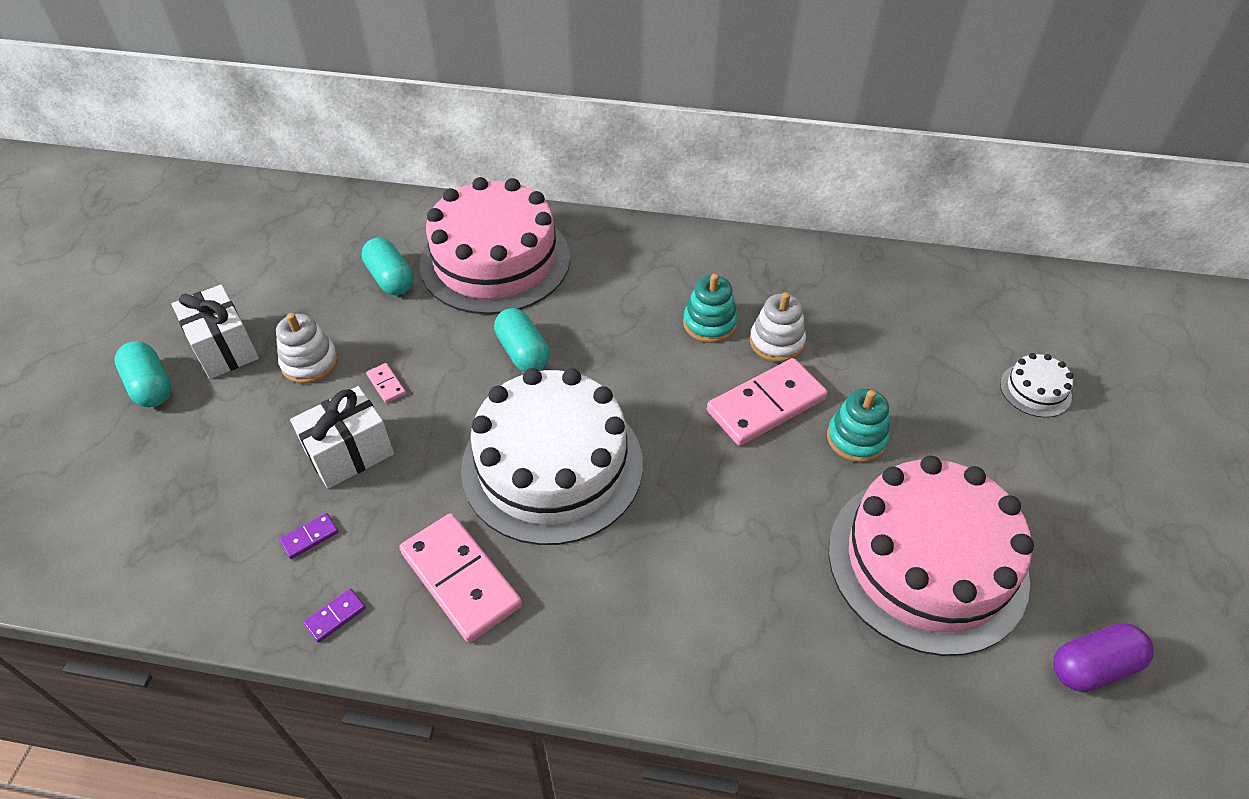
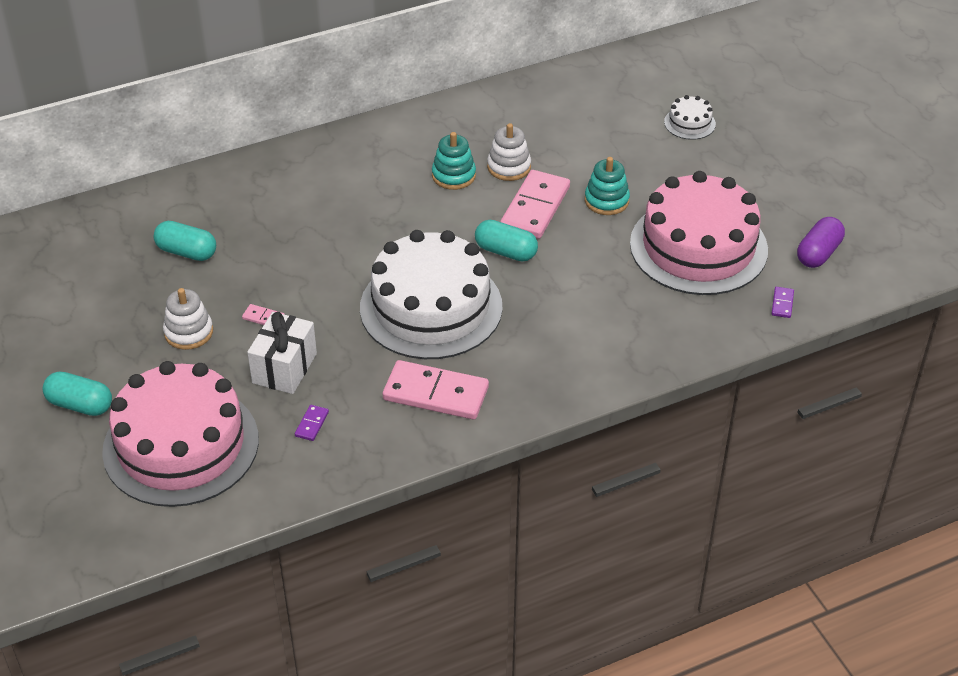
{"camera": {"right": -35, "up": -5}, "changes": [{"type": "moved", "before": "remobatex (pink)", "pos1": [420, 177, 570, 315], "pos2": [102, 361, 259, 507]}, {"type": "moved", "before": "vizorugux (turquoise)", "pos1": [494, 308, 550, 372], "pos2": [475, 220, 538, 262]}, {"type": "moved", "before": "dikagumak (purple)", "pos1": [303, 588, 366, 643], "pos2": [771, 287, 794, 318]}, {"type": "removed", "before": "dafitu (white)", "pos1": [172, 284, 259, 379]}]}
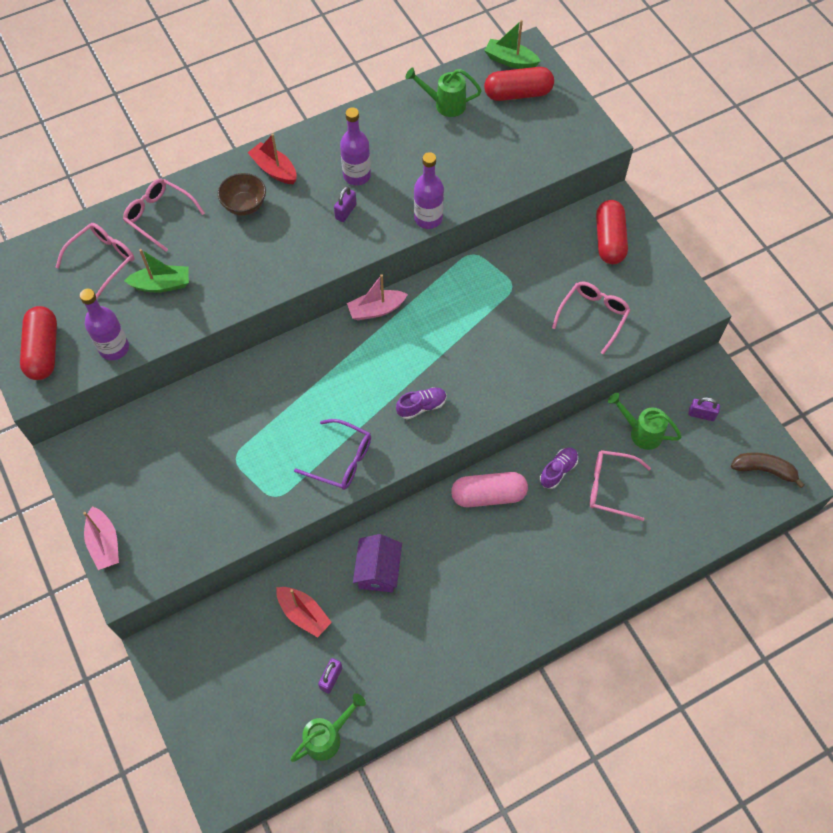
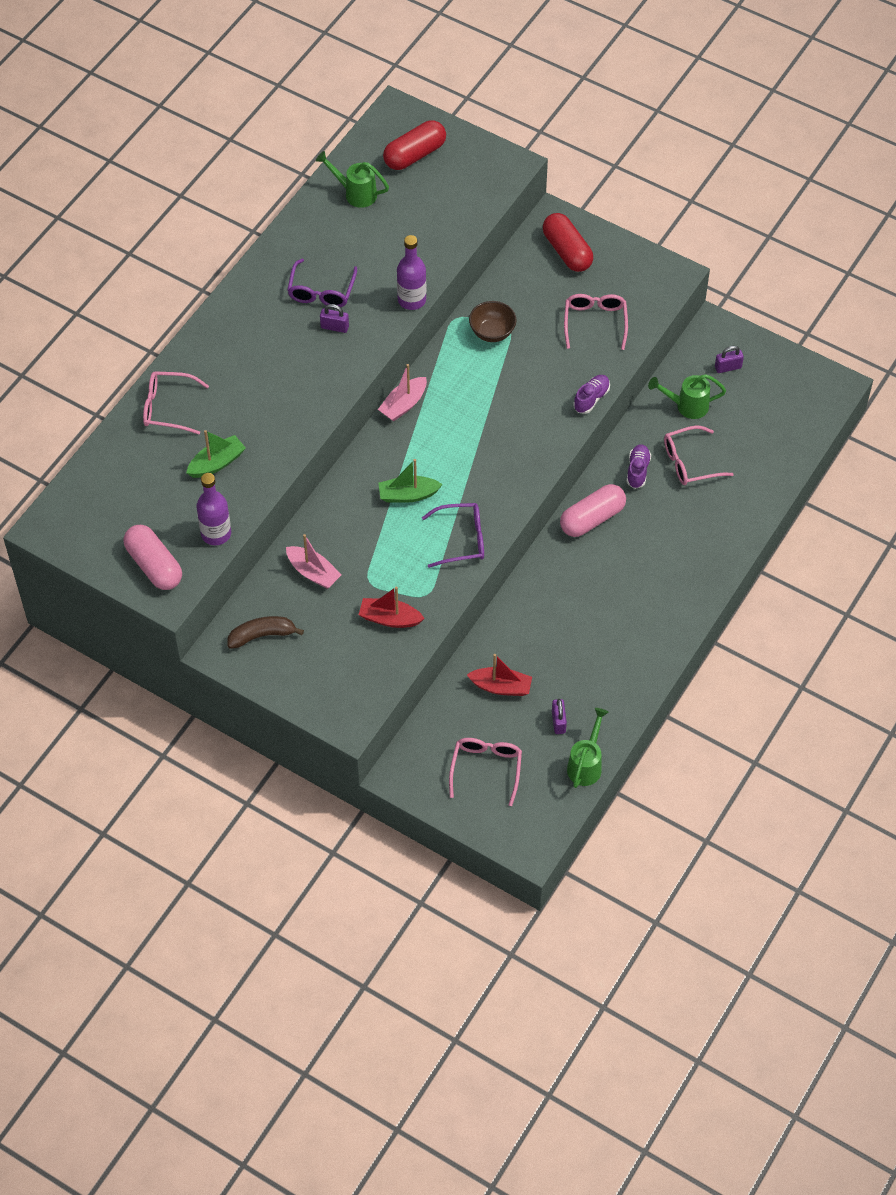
{"camera": {"right": -30, "up": -5}, "changes": [{"type": "recoloured", "before": "vizorugux (red)", "after": "vizorugux (pink)", "pos1": [20, 306, 57, 380], "pos2": [124, 525, 182, 590]}, {"type": "moved", "before": "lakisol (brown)", "pos1": [731, 452, 805, 488], "pos2": [227, 616, 304, 649]}, {"type": "moved", "before": "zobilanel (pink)", "pos1": [83, 506, 119, 570], "pos2": [286, 534, 342, 589]}, {"type": "replaced", "before": "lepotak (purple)", "after": "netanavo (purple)", "pos1": [340, 108, 371, 185], "pos2": [287, 259, 357, 307]}, {"type": "turned", "before": "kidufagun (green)", "pos1": [405, 67, 482, 117], "pos2": [316, 151, 389, 208], "turn": 45}, {"type": "turned", "before": "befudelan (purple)", "pos1": [334, 186, 357, 222], "pos2": [320, 304, 349, 333], "turn": -75}, {"type": "moved", "before": "zobilanel (red)", "pos1": [247, 133, 296, 184], "pos2": [359, 586, 425, 628]}, {"type": "moved", "before": "zobilanel (green)", "pos1": [484, 20, 541, 69], "pos2": [378, 459, 443, 503]}, {"type": "moved", "before": "netanavo (pink)", "pos1": [56, 223, 134, 298], "pos2": [449, 738, 522, 806]}, {"type": "moved", "before": "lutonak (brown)", "pos1": [218, 173, 266, 216], "pos2": [469, 301, 516, 342]}, {"type": "moved", "before": "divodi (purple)", "pos1": [396, 387, 447, 420], "pos2": [573, 375, 610, 414]}, {"type": "removed", "before": "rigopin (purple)", "pos1": [353, 534, 402, 592]}]}
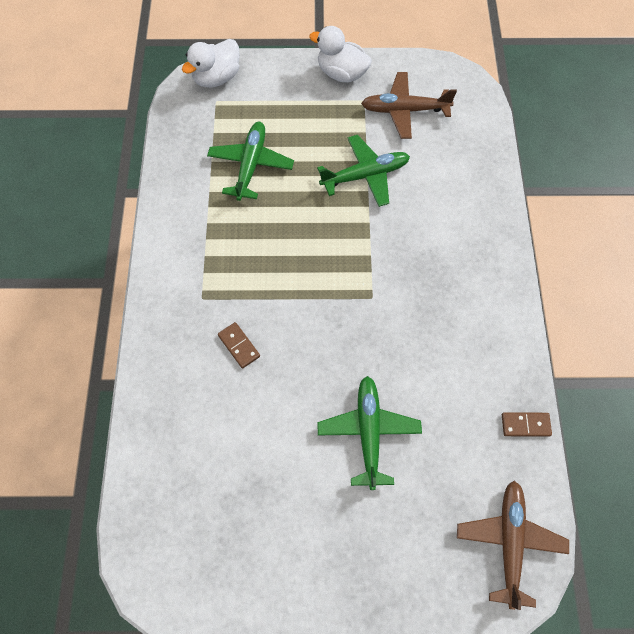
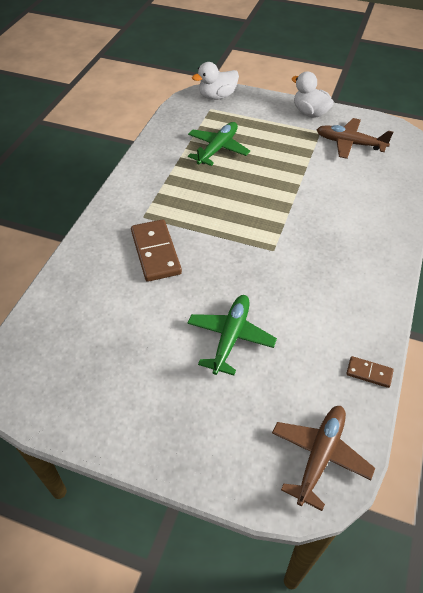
{"camera": {"right": 20, "up": -15}, "changes": [{"type": "resized", "before": "dikagumak (brown)", "pos1": [218, 322, 260, 368], "pos2": [131, 219, 182, 282], "scale": 1.98}, {"type": "removed", "before": "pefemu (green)", "pos1": [317, 135, 410, 207]}]}
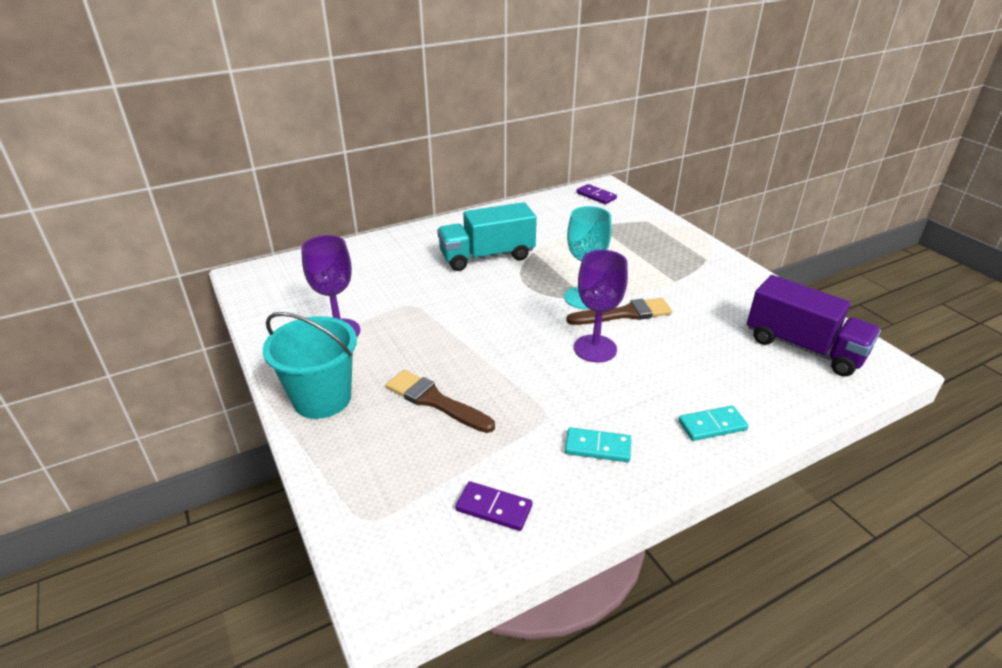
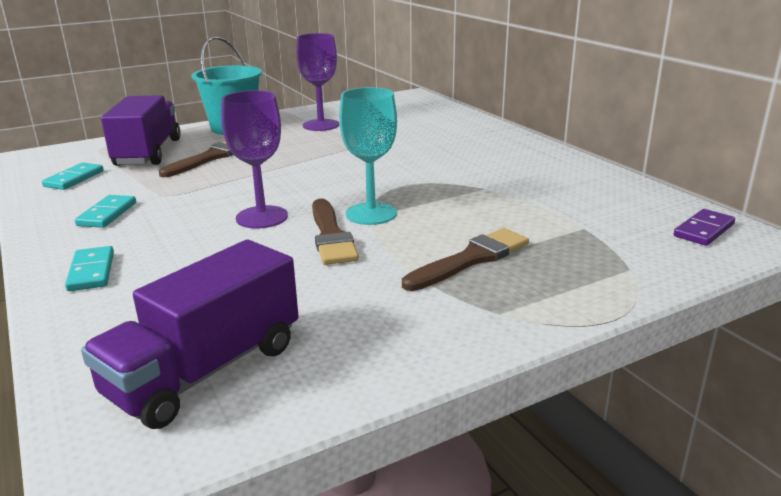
{"camera": {"right": 90, "up": -10}, "changes": [{"type": "recoloured", "before": "dikagumak (purple)", "after": "dikagumak (turquoise)", "pos1": [455, 481, 532, 531], "pos2": [42, 163, 104, 190]}, {"type": "added", "after": "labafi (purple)", "pos2": [101, 95, 181, 166]}, {"type": "added", "after": "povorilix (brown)", "pos2": [402, 228, 529, 291]}, {"type": "removed", "before": "labafi (turquoise)", "pos1": [437, 202, 537, 271]}]}
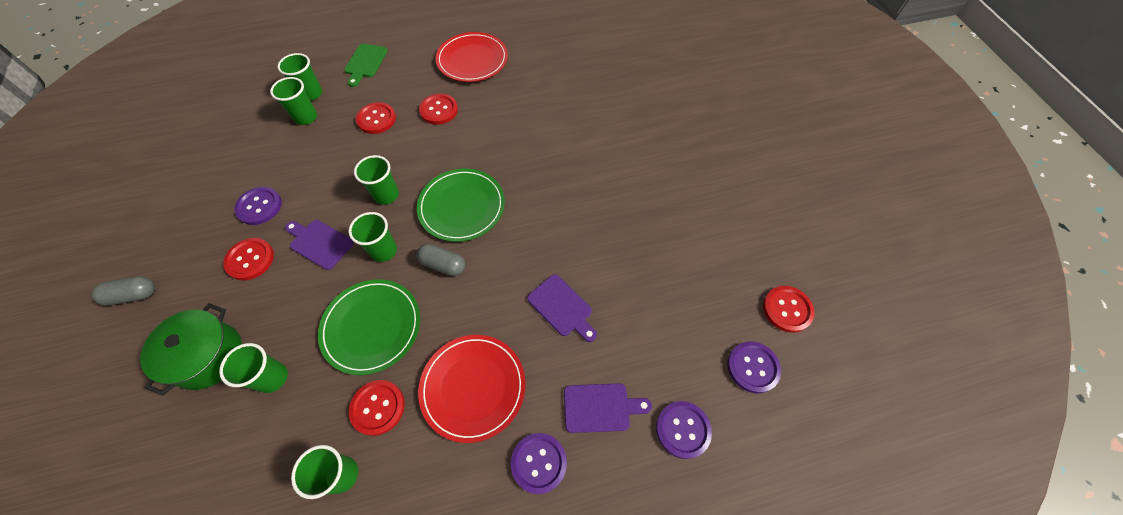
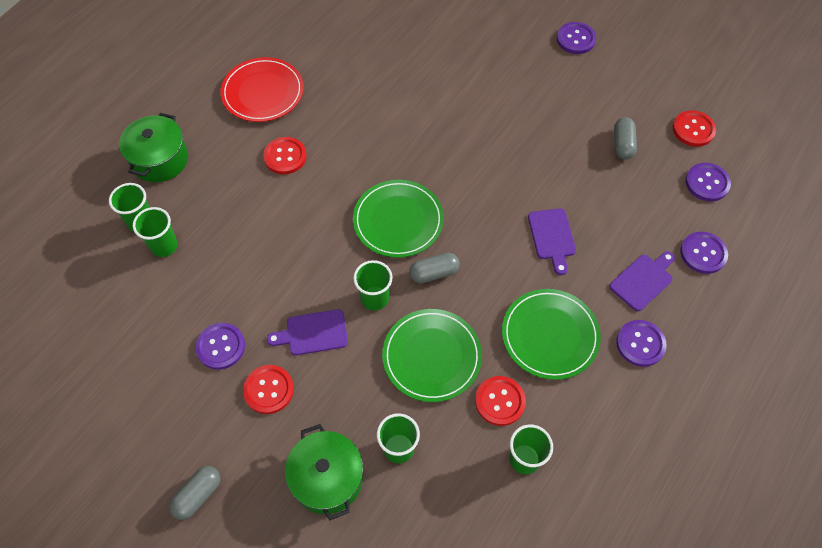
{"camera": {"right": -40, "up": 0}, "changes": [{"type": "replaced", "before": "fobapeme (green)", "after": "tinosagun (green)", "pos1": [344, 44, 388, 87], "pos2": [119, 113, 188, 182]}, {"type": "recoloured", "before": "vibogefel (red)", "after": "vibogefel (green)", "pos1": [418, 335, 525, 443], "pos2": [502, 289, 601, 380]}, {"type": "turned", "before": "fobapeme (purple)", "pos1": [527, 275, 597, 342], "pos2": [528, 208, 576, 275], "turn": 75}, {"type": "added", "after": "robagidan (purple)", "pos2": [557, 22, 596, 54]}, {"type": "added", "after": "vizorugux (grey)", "pos2": [614, 117, 637, 160]}, {"type": "removed", "before": "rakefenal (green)", "pos1": [354, 155, 399, 205]}, {"type": "removed", "before": "robagidan (red)", "pos1": [356, 102, 396, 134]}]}
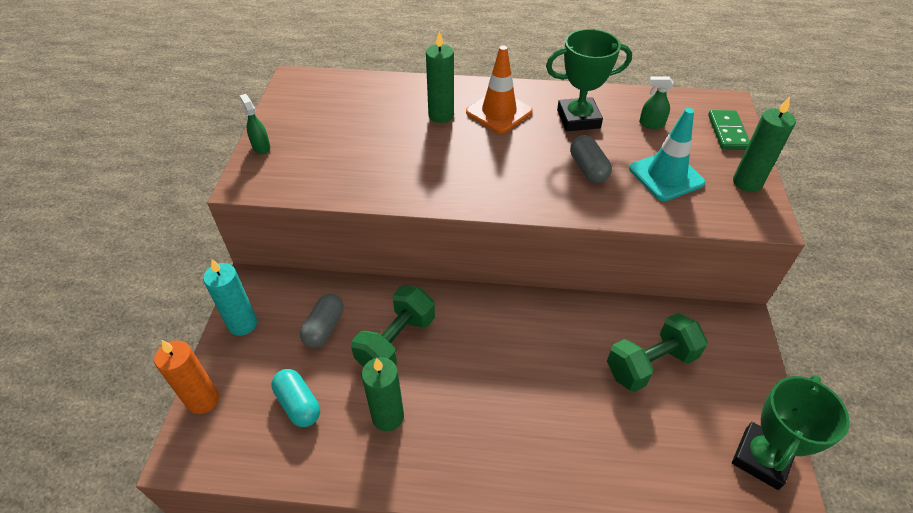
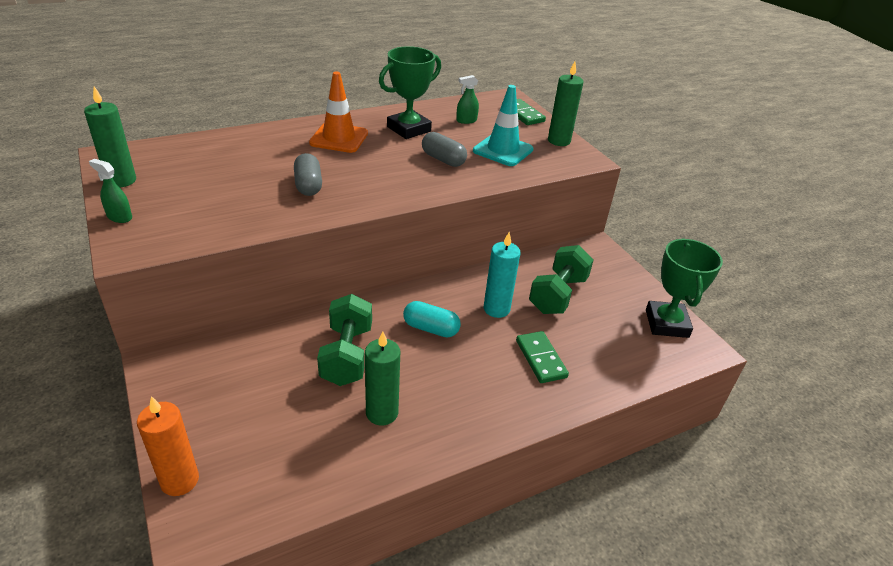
{"camera": {"right": -35, "up": -10}, "changes": [{"type": "moved", "before": "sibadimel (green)", "pos1": [426, 31, 454, 123], "pos2": [84, 86, 136, 187]}, {"type": "moved", "before": "vizorugux (grey)", "pos1": [300, 294, 344, 348], "pos2": [294, 153, 322, 196]}, {"type": "moved", "before": "vizorugux (turquoise)", "pos1": [272, 369, 320, 427], "pos2": [403, 301, 461, 338]}, {"type": "moved", "before": "sibadimel (turquoise)", "pos1": [203, 259, 257, 336], "pos2": [484, 232, 520, 318]}, {"type": "added", "after": "dikagumak (green)", "pos2": [516, 331, 569, 383]}]}
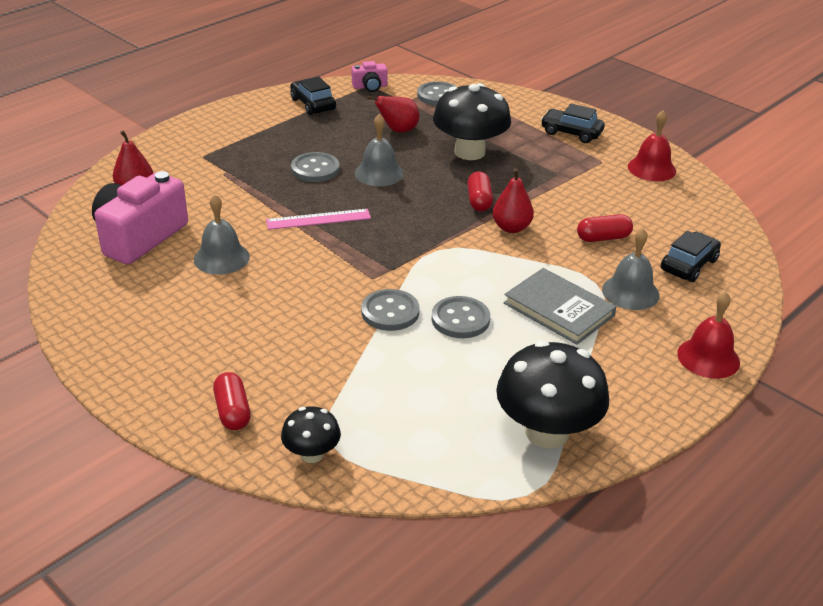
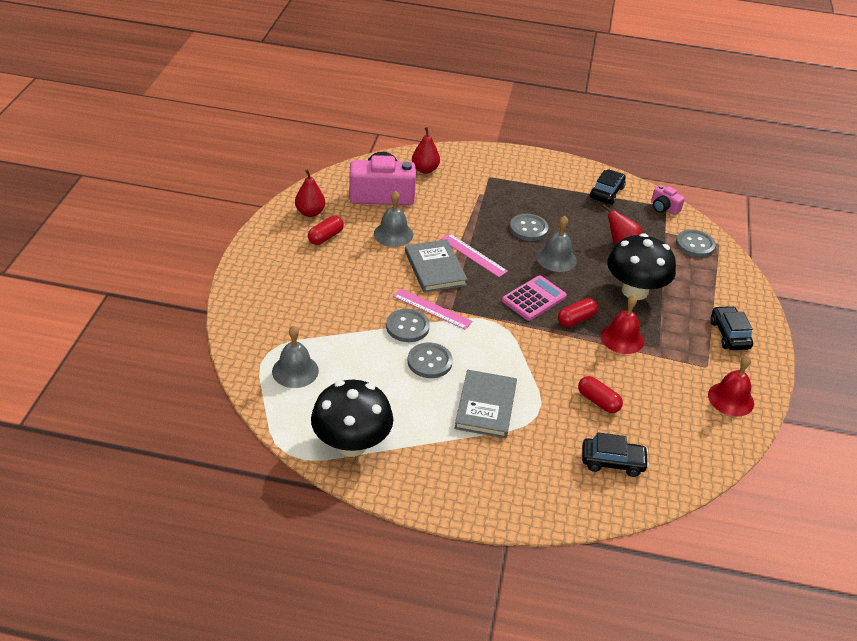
{"camera": {"right": 55, "up": 5}, "changes": [{"type": "moved", "before": "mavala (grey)", "pos1": [602, 228, 660, 310], "pos2": [272, 326, 319, 388]}, {"type": "moved", "before": "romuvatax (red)", "pos1": [493, 168, 534, 233], "pos2": [295, 169, 325, 217]}, {"type": "moved", "before": "vizorugux (red)", "pos1": [213, 372, 251, 430], "pos2": [308, 216, 344, 245]}, {"type": "added", "after": "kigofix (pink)", "pos2": [393, 289, 473, 330]}, {"type": "added", "after": "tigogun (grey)", "pos2": [405, 239, 468, 293]}, {"type": "added", "after": "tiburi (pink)", "pos2": [502, 275, 567, 321]}, {"type": "moved", "before": "mavala (red)", "pos1": [677, 292, 740, 379], "pos2": [601, 295, 644, 354]}, {"type": "removed", "before": "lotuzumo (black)", "pos1": [281, 406, 341, 463]}]}
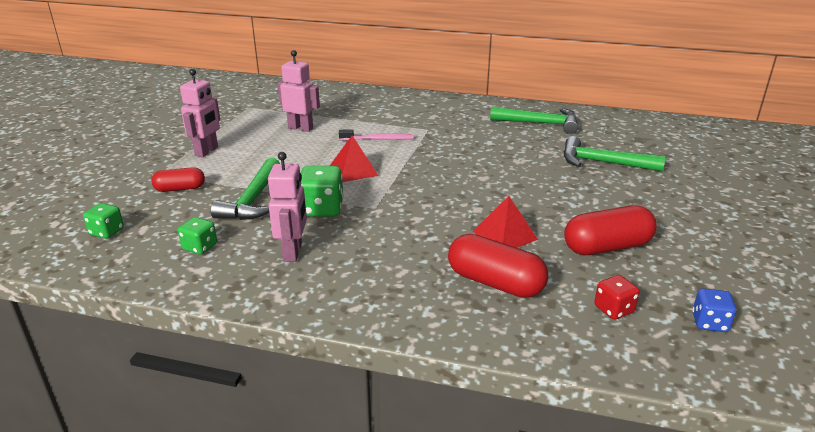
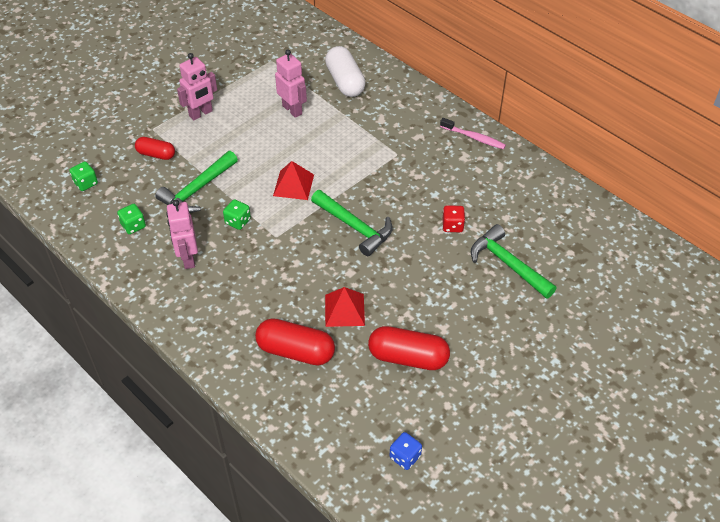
{"camera": {"right": 30, "up": 20}, "changes": [{"type": "turned", "before": "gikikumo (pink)", "pos1": [268, 152, 307, 262], "pos2": [166, 200, 198, 269], "turn": 135}, {"type": "resized", "before": "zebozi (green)", "pos1": [301, 166, 344, 217], "pos2": [223, 199, 251, 230], "scale": 0.61}, {"type": "turned", "before": "vizorugux (red)", "pos1": [448, 234, 548, 298], "pos2": [255, 318, 335, 366], "turn": -45}, {"type": "moved", "before": "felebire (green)", "pos1": [490, 106, 578, 134], "pos2": [311, 190, 393, 256]}, {"type": "added", "after": "vizorugux (white)", "pos2": [325, 46, 366, 97]}, {"type": "moved", "before": "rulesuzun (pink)", "pos1": [339, 129, 413, 141], "pos2": [440, 118, 506, 149]}, {"type": "moved", "before": "zebozi (red)", "pos1": [594, 275, 640, 320], "pos2": [442, 205, 465, 232]}]}
